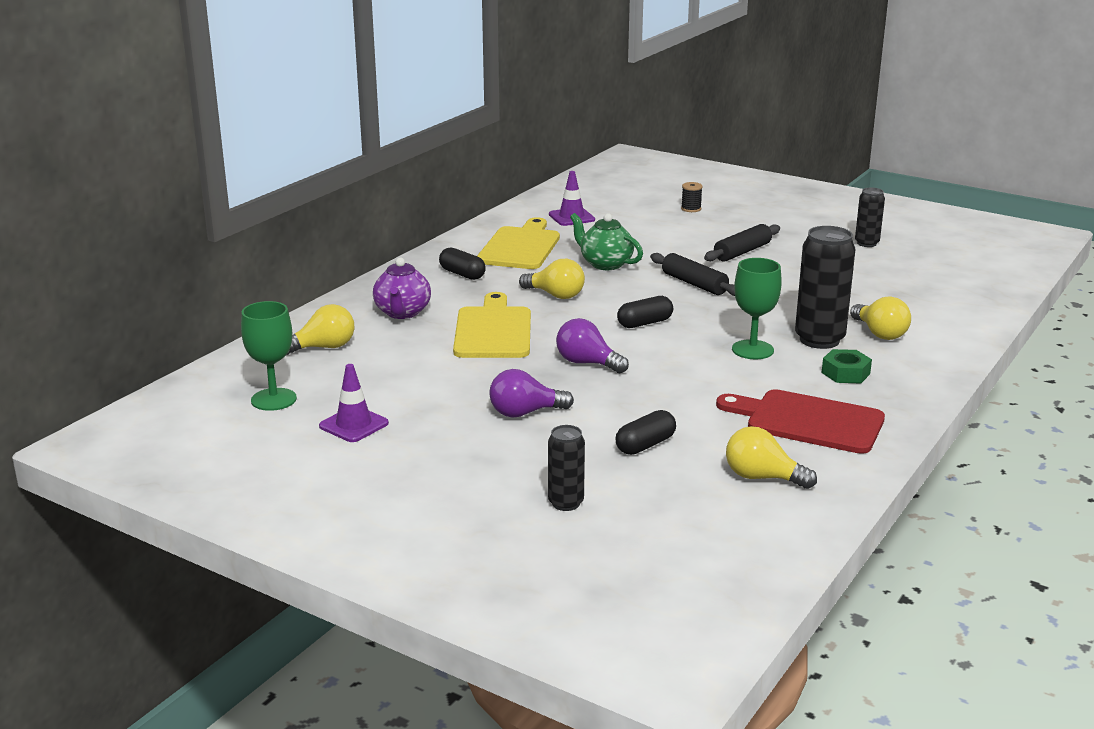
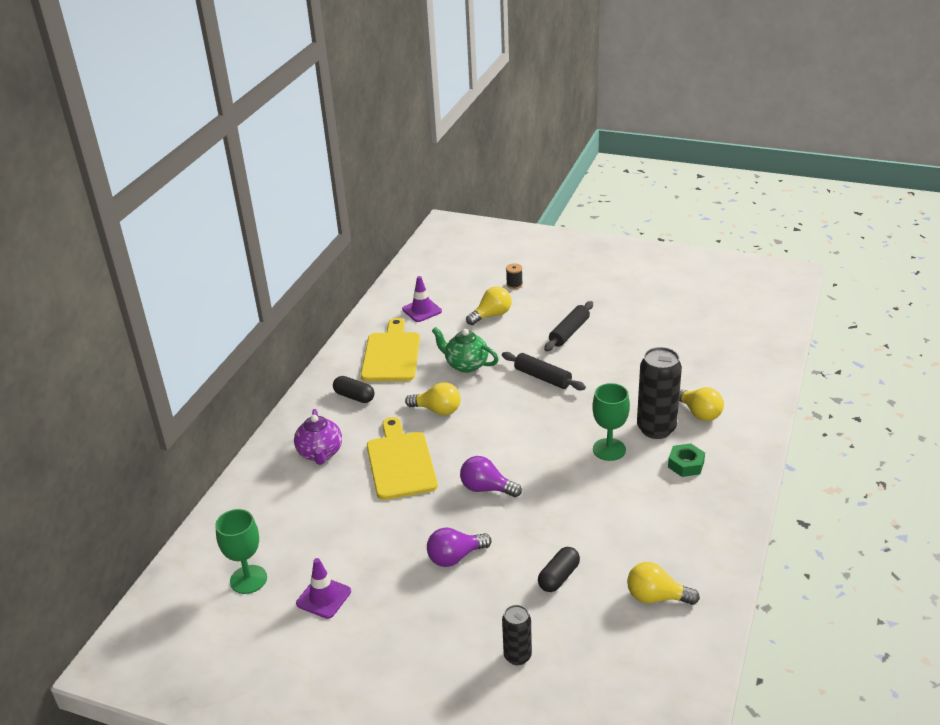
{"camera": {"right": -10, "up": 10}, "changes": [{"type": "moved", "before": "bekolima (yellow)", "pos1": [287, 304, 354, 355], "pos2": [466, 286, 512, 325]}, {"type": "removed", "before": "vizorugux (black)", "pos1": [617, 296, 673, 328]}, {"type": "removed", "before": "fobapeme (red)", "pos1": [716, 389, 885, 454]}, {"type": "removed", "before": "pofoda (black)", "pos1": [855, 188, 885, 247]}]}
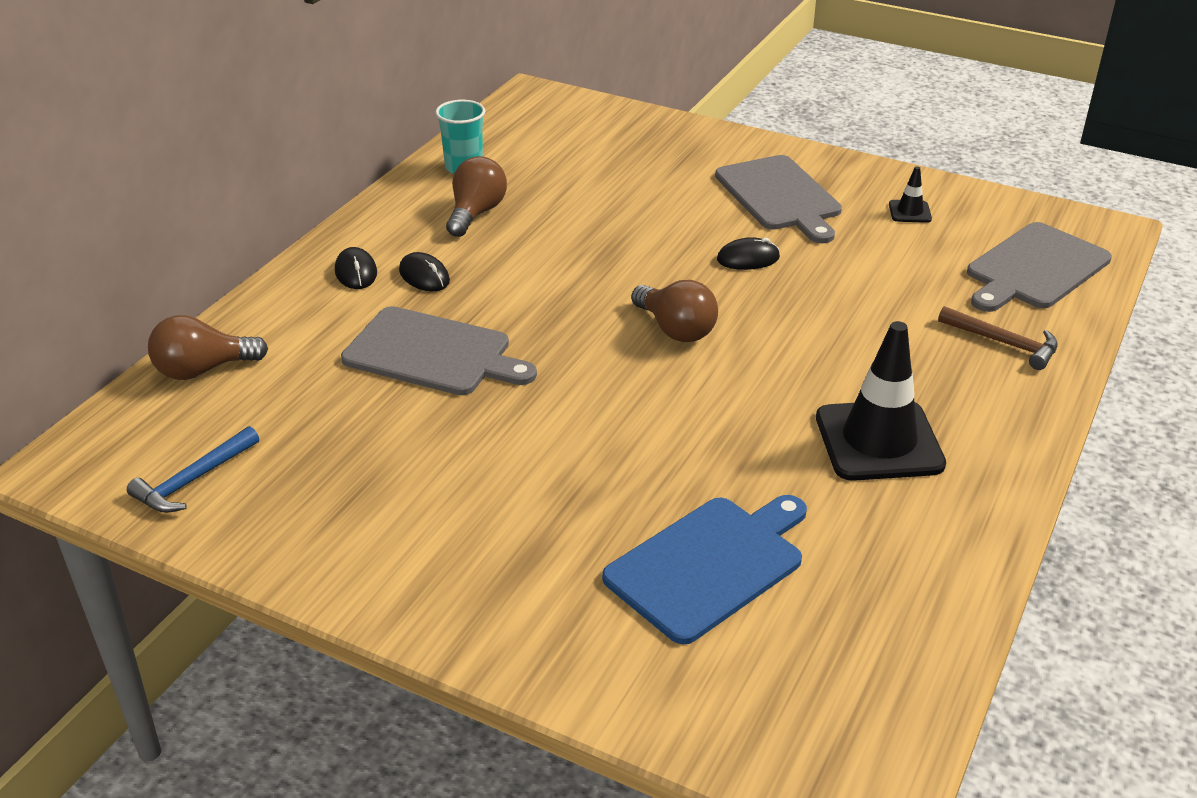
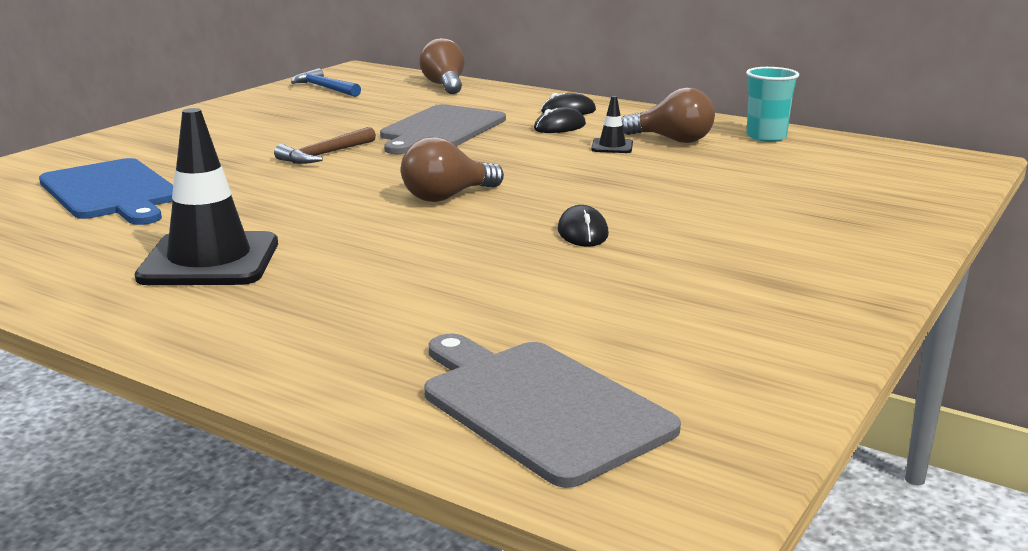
{"camera": {"right": 95, "up": -15}, "changes": [{"type": "moved", "before": "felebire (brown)", "pos1": [938, 306, 1058, 370], "pos2": [274, 127, 376, 164]}, {"type": "moved", "before": "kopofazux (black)", "pos1": [889, 166, 932, 223], "pos2": [591, 96, 633, 153]}, {"type": "removed", "before": "fobapeme (grey)", "pos1": [715, 155, 842, 243]}]}
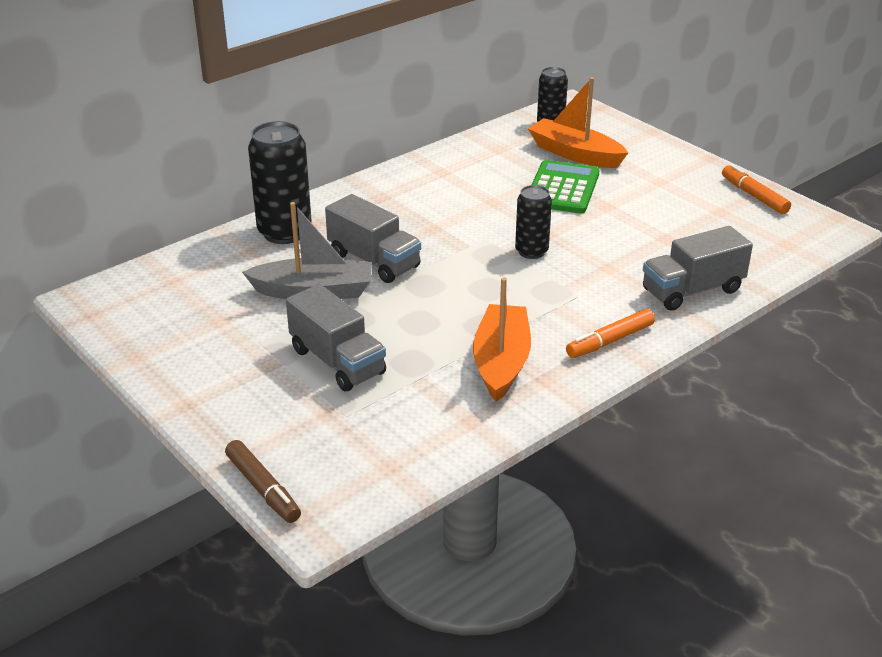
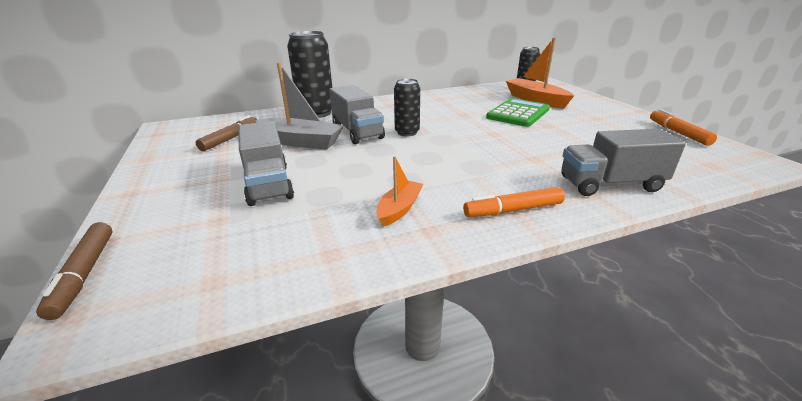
{"camera": {"right": 20, "up": -5}, "changes": [{"type": "added", "after": "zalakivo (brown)", "pos2": [196, 115, 257, 151]}, {"type": "resized", "before": "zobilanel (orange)", "pos1": [473, 277, 531, 402], "pos2": [376, 156, 423, 227], "scale": 0.58}, {"type": "moved", "before": "pofoda (black)", "pos1": [515, 185, 552, 259], "pos2": [394, 78, 420, 136]}]}
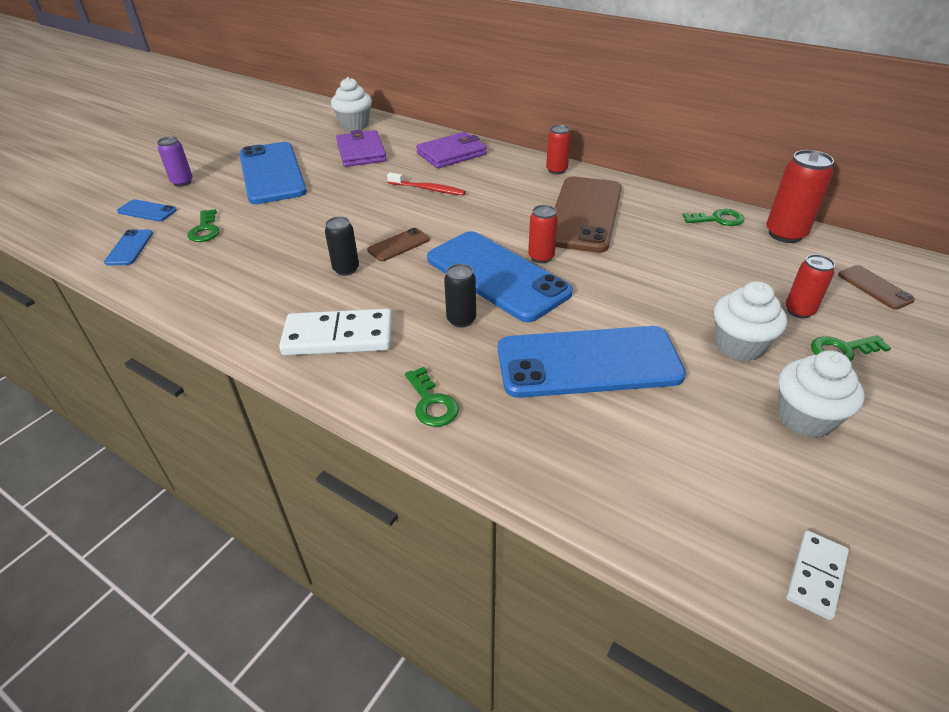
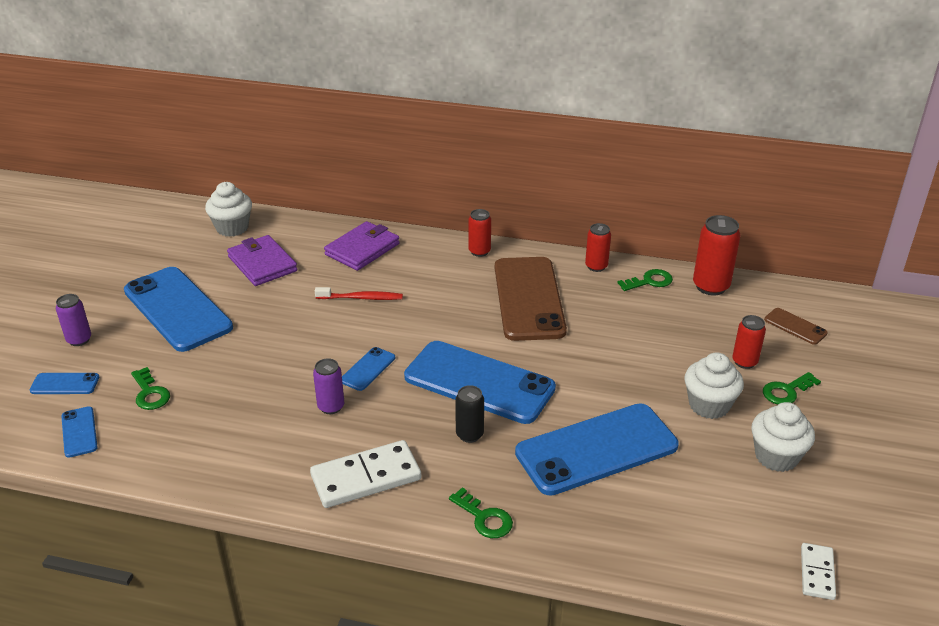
{"camera": {"right": -20, "up": -5}, "changes": [{"type": "recoloured", "before": "pofoda (black)", "after": "pofoda (purple)", "pos1": [325, 217, 359, 276], "pos2": [313, 358, 344, 414]}, {"type": "recoloured", "before": "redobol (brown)", "after": "redobol (blue)", "pos1": [367, 228, 430, 261], "pos2": [342, 347, 395, 391]}, {"type": "moved", "before": "pofoda (red)", "pos1": [528, 205, 558, 263], "pos2": [585, 223, 611, 272]}]}
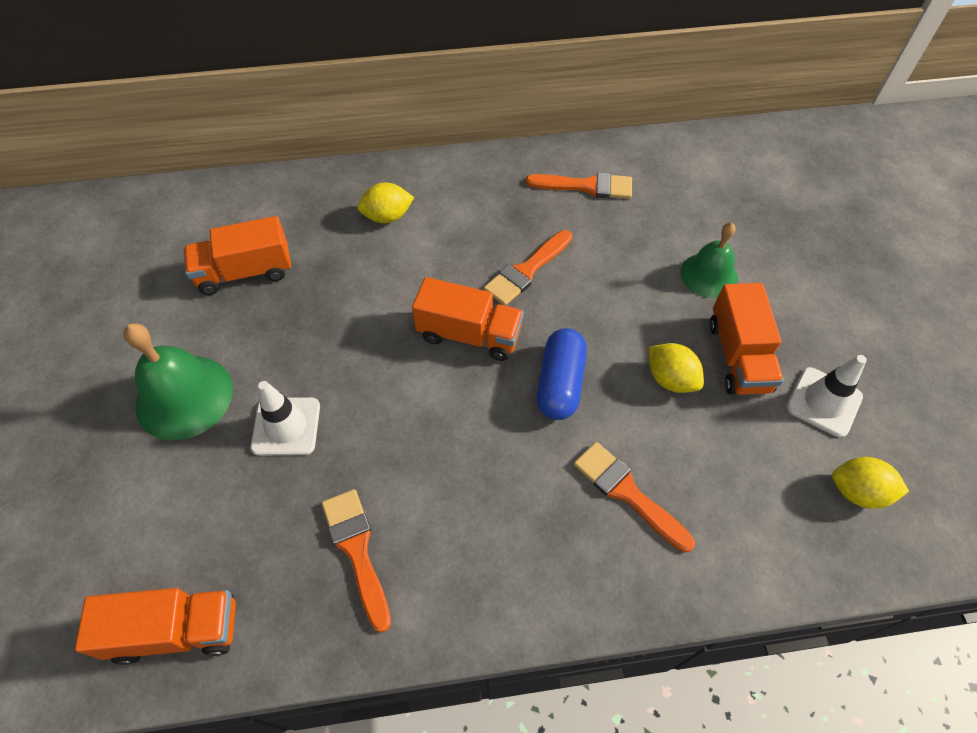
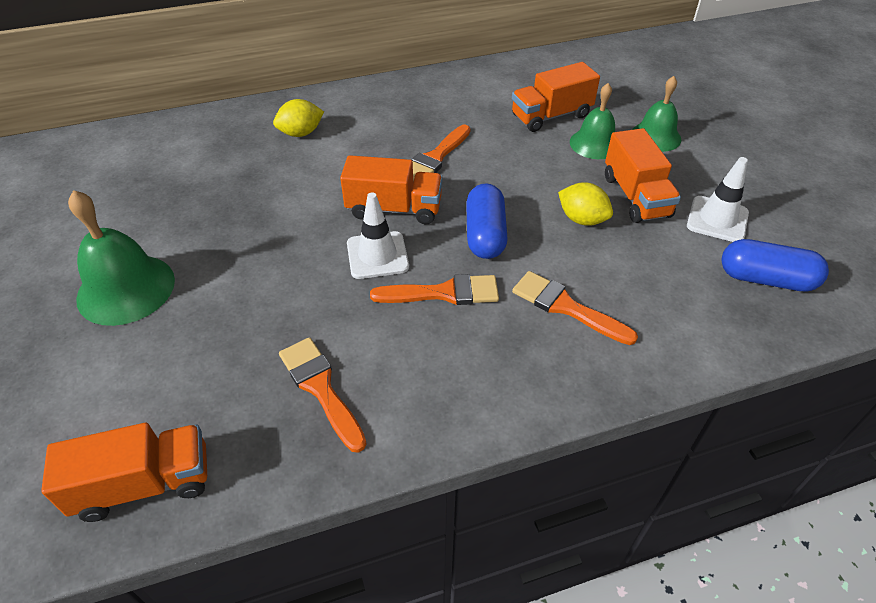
{"camera": {"right": -10, "up": -10}, "changes": [{"type": "moved", "before": "kopofazux (white)", "pos1": [250, 381, 320, 456], "pos2": [347, 192, 409, 279]}, {"type": "moved", "before": "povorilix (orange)", "pos1": [526, 172, 632, 199], "pos2": [370, 274, 499, 305]}, {"type": "moved", "before": "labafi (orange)", "pos1": [184, 216, 291, 295], "pos2": [512, 62, 600, 132]}, {"type": "added", "after": "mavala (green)", "pos2": [632, 76, 681, 152]}, {"type": "replaced", "before": "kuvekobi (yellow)", "after": "vizorugux (blue)", "pos1": [832, 457, 909, 509], "pos2": [721, 239, 829, 292]}]}
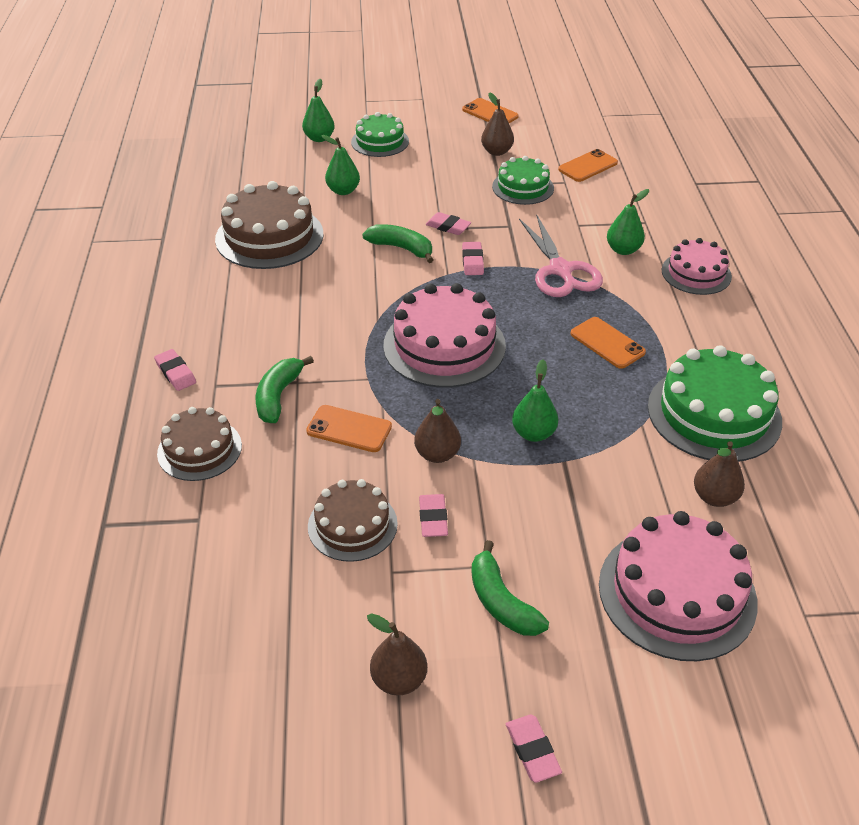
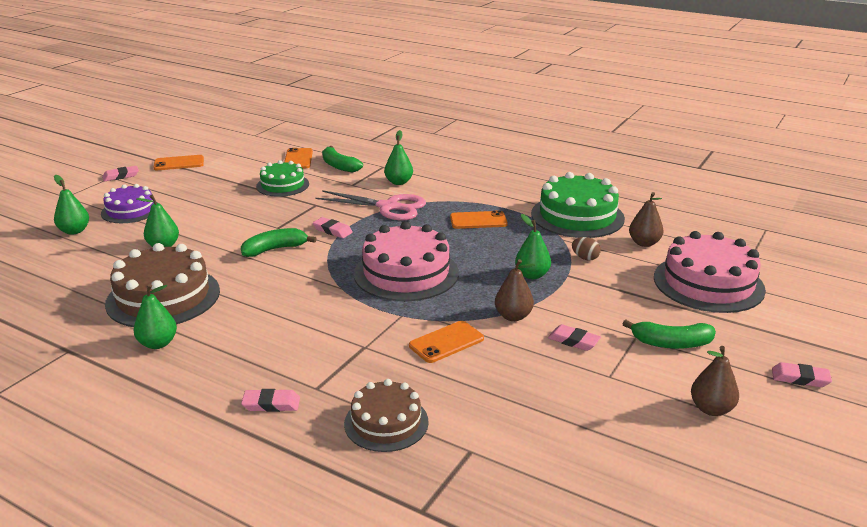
{"camera": {"right": -55, "up": -15}, "changes": [{"type": "recoloured", "before": "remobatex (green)", "after": "remobatex (purple)", "pos1": [351, 112, 409, 157], "pos2": [101, 184, 157, 223]}, {"type": "moved", "before": "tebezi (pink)", "pos1": [425, 212, 471, 235], "pos2": [102, 166, 139, 182]}, {"type": "added", "after": "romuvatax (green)", "pos2": [134, 284, 177, 349]}, {"type": "moved", "before": "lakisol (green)", "pos1": [256, 356, 314, 423], "pos2": [322, 146, 363, 173]}, {"type": "added", "after": "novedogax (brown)", "pos2": [572, 237, 601, 261]}, {"type": "removed", "before": "remobatex (brown)", "pos1": [308, 479, 398, 562]}, {"type": "removed", "before": "romuvatax (brown)", "pos1": [481, 92, 514, 156]}, {"type": "removed", "before": "remobatex (pink)", "pos1": [662, 238, 732, 295]}]}
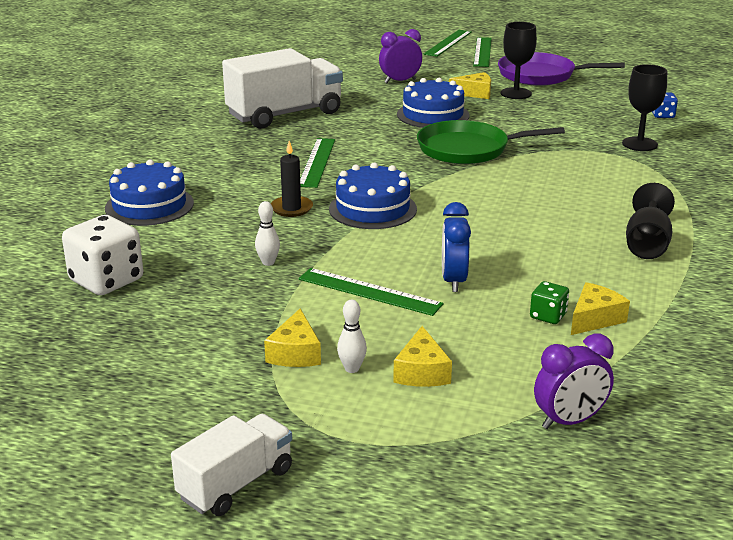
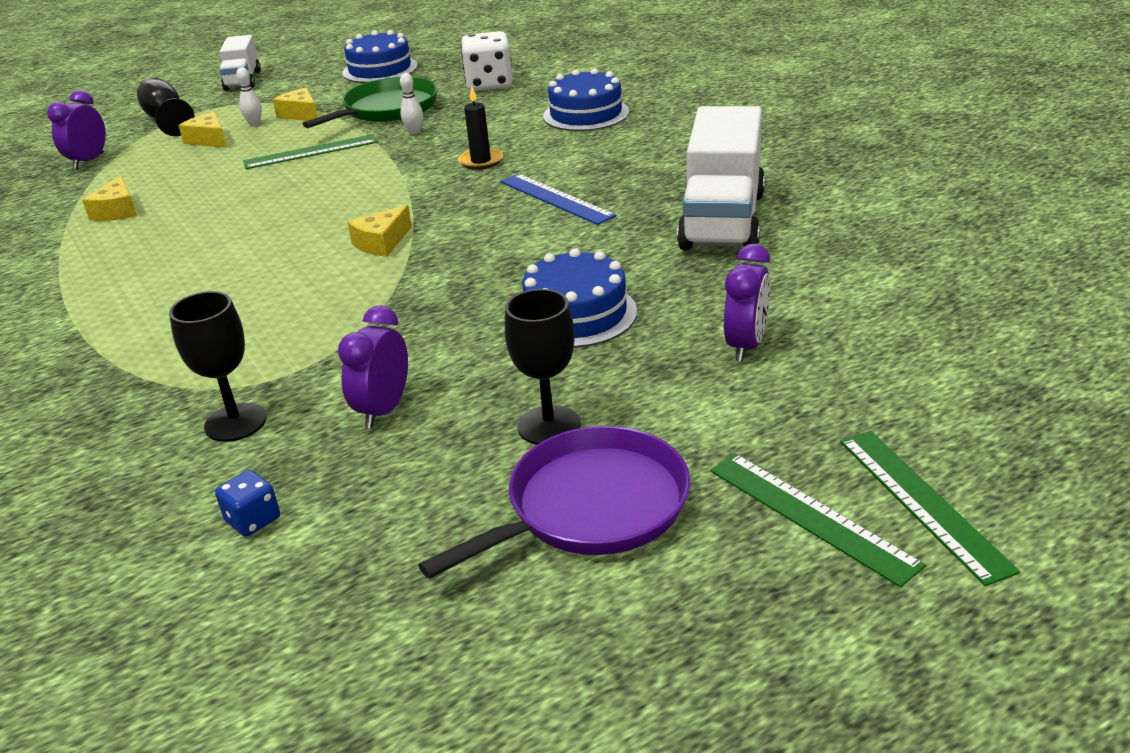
{"camera": {"right": 135, "up": 5}, "changes": [{"type": "moved", "before": "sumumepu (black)", "pos1": [626, 183, 675, 259], "pos2": [137, 78, 195, 136]}, {"type": "moved", "before": "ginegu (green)", "pos1": [417, 120, 565, 164], "pos2": [303, 77, 438, 128]}, {"type": "added", "after": "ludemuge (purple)", "pos2": [338, 305, 408, 428]}, {"type": "moved", "before": "remobatex (blue)", "pos1": [329, 162, 417, 229], "pos2": [342, 30, 418, 83]}, {"type": "moved", "before": "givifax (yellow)", "pos1": [449, 72, 491, 99], "pos2": [347, 205, 412, 257]}, {"type": "recoloured", "before": "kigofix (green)", "after": "kigofix (blue)", "pos1": [300, 138, 335, 188], "pos2": [500, 174, 616, 225]}, {"type": "removed", "before": "ludemuge (blue)", "pos1": [442, 202, 471, 292]}, {"type": "removed", "before": "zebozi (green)", "pos1": [530, 281, 569, 324]}]}
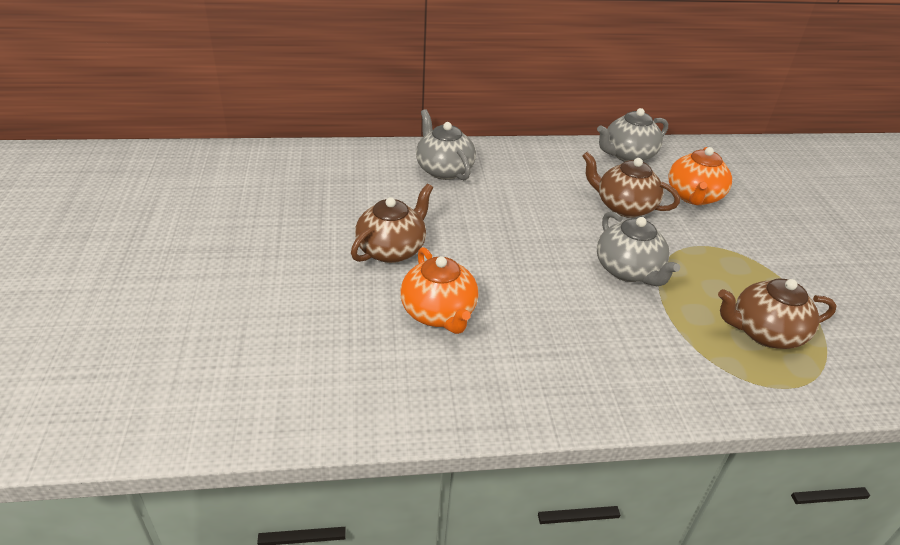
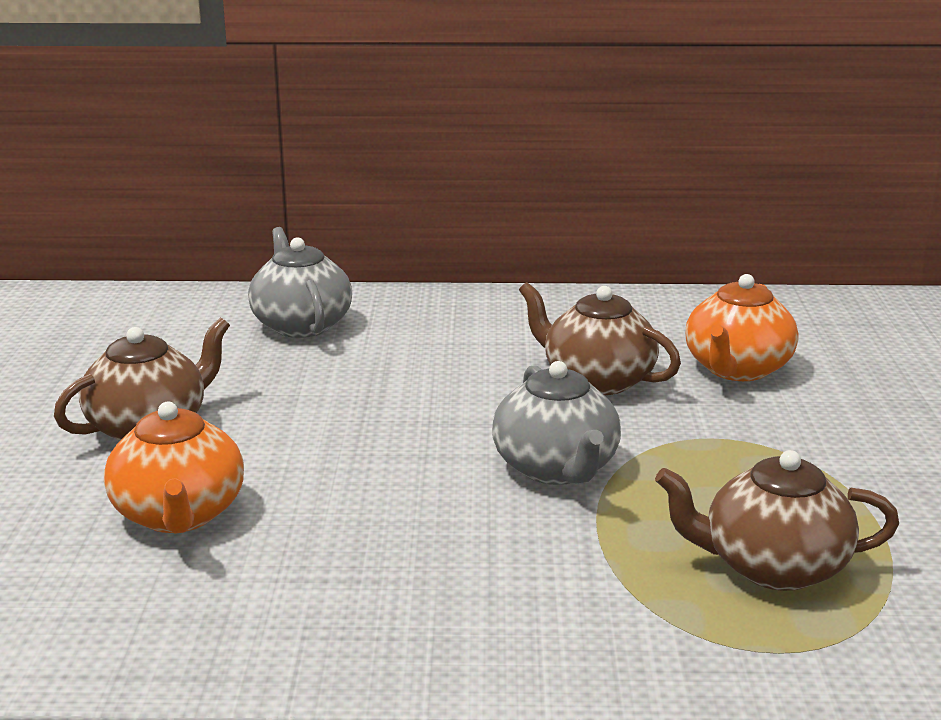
{"camera": {"right": 10, "up": -15}, "changes": [{"type": "removed", "before": "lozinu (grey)", "pos1": [597, 108, 668, 162]}]}
